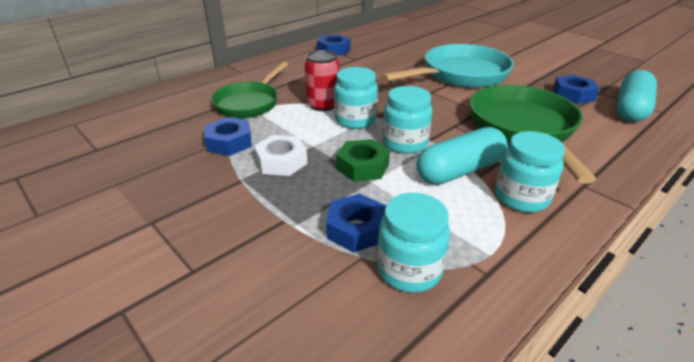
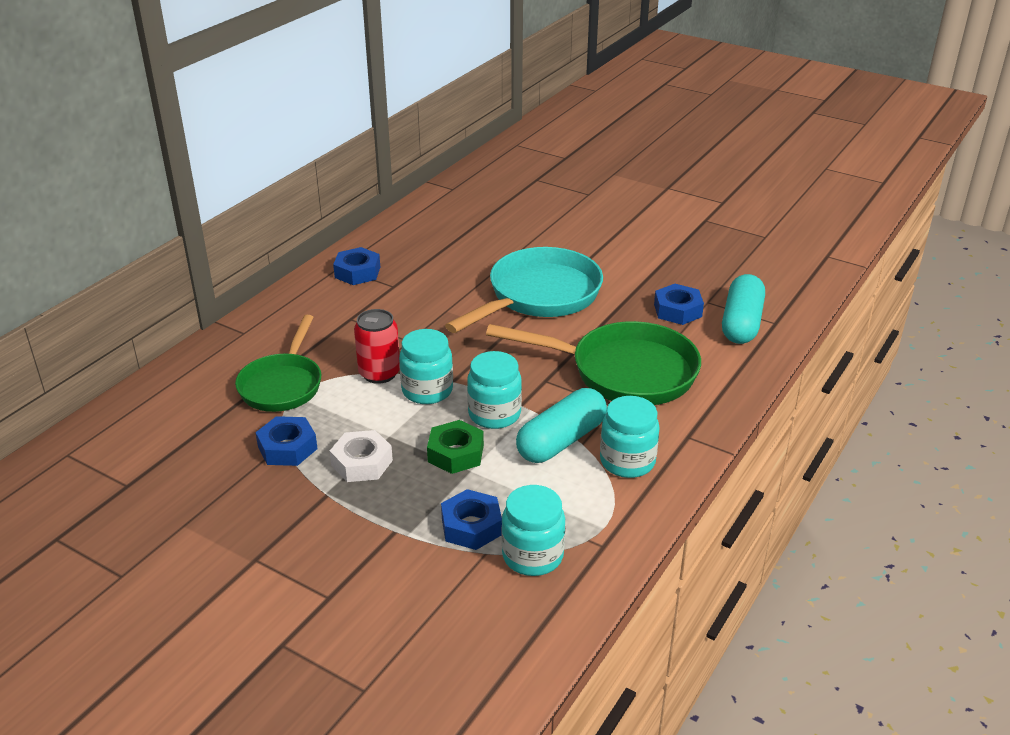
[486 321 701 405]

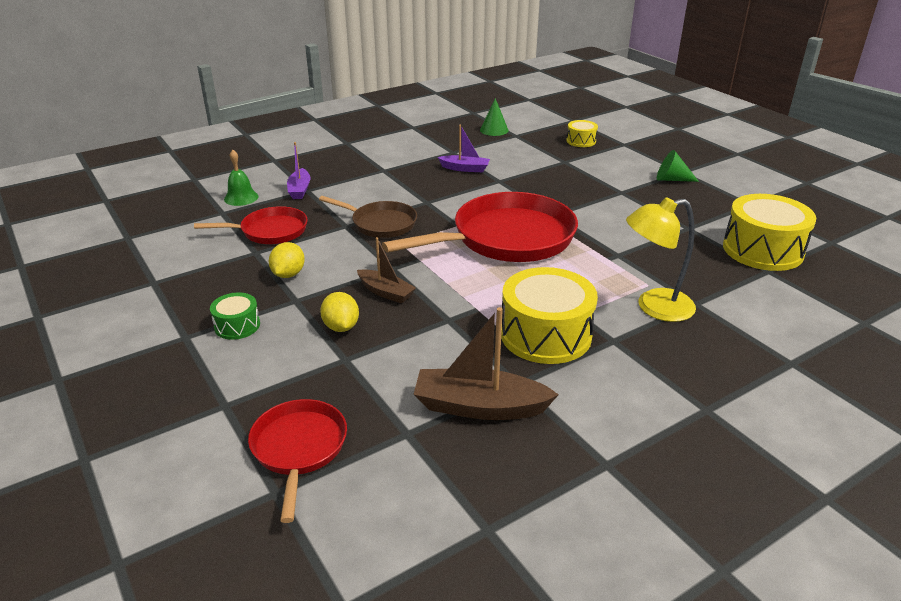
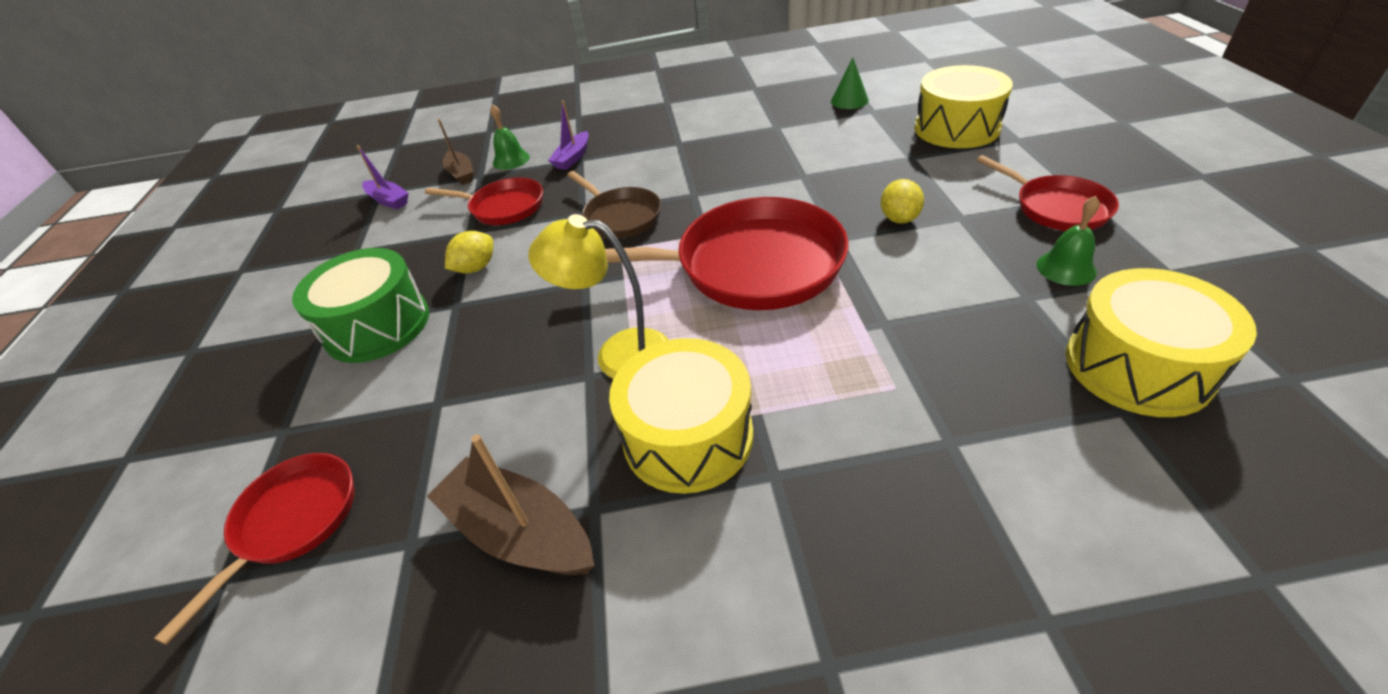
[292 248 429 363]
[881 179 924 224]
[437 118 473 185]
[357 145 409 209]
[914 65 1013 148]
[528 214 668 379]
[977 155 1119 231]
[1036 196 1100 286]

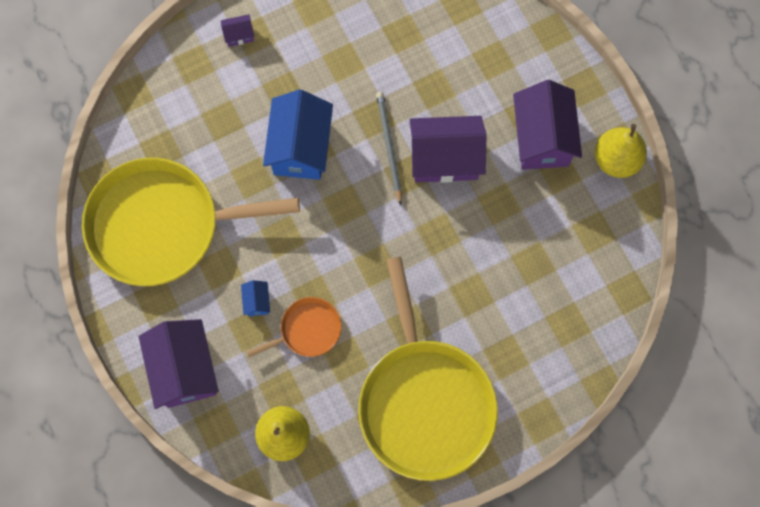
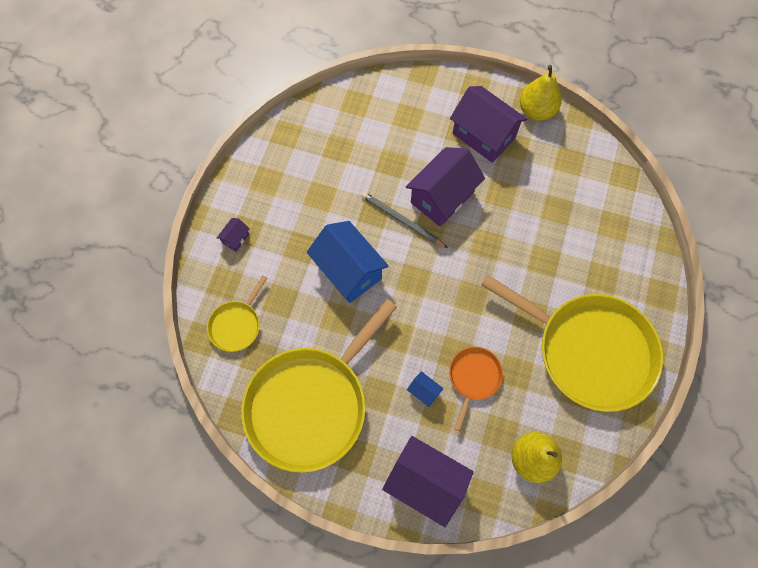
[207 275 267 352]

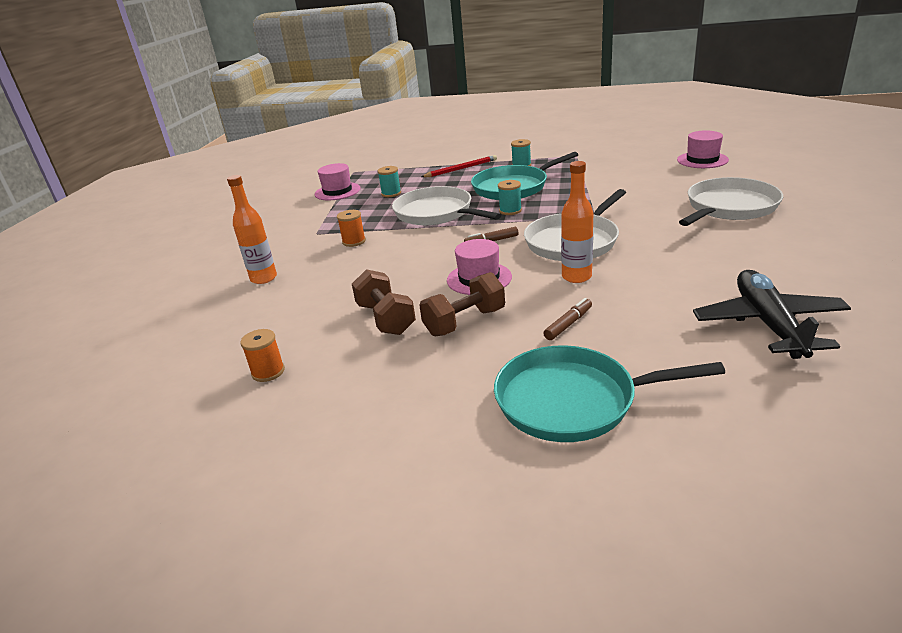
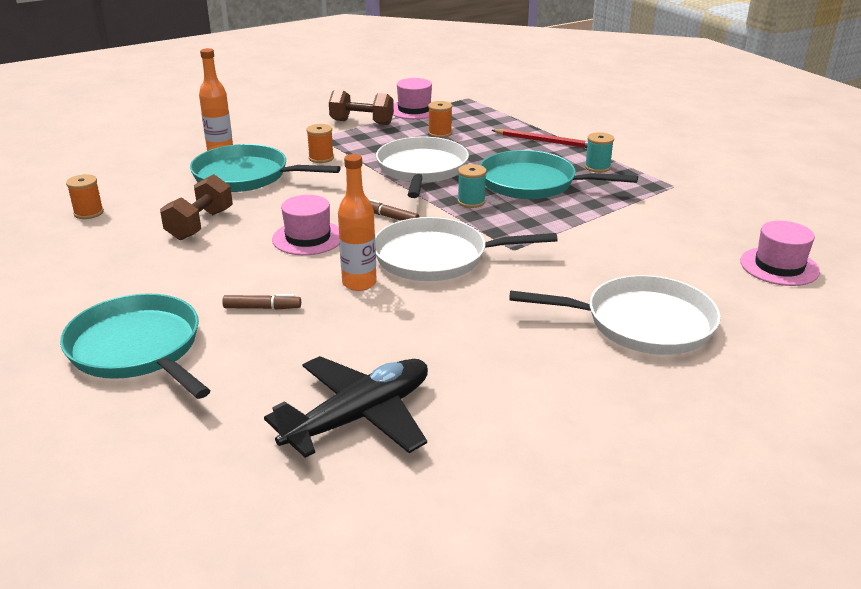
[428 101 452 138]
[329 89 394 125]
[190 144 341 192]

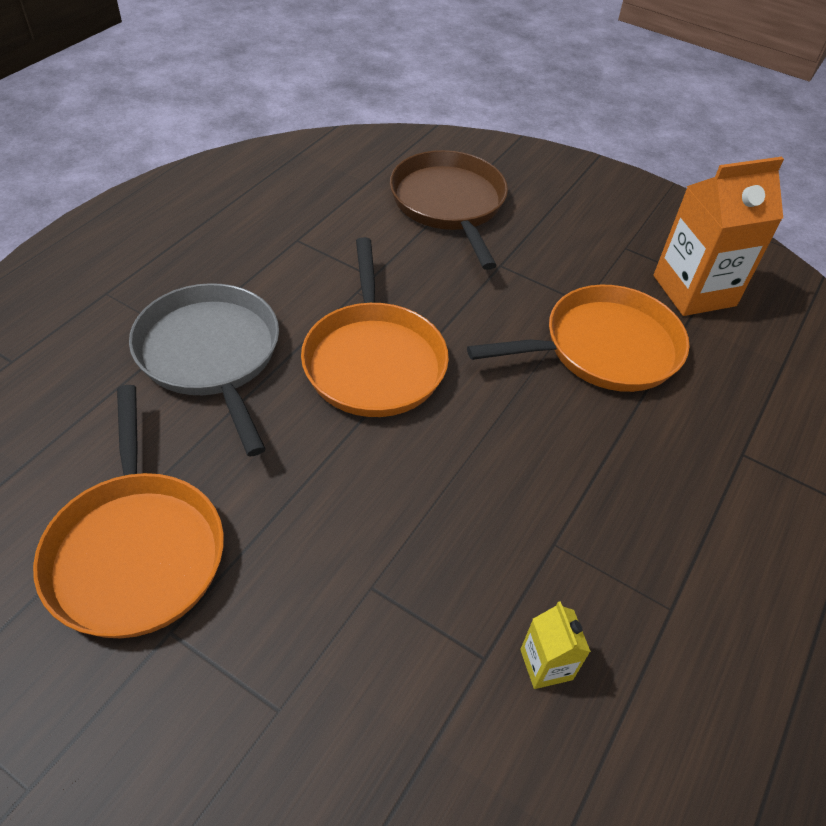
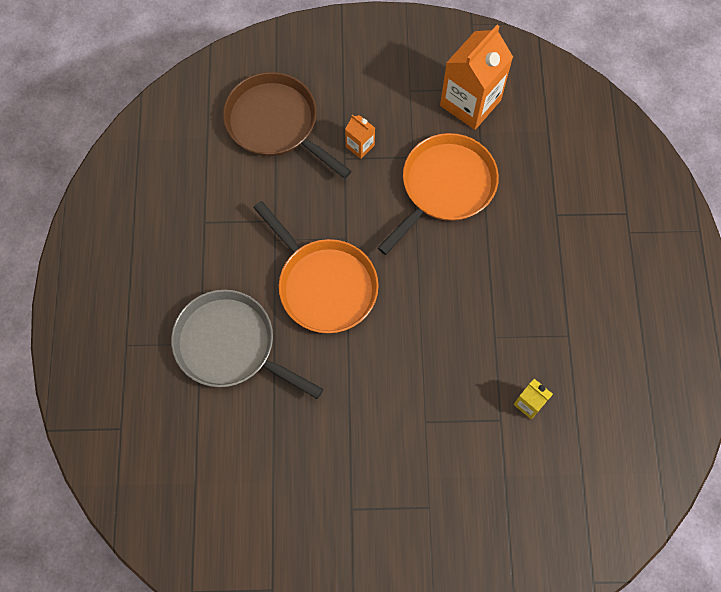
[33 385 224 638] (first image)
[345 115 375 159]

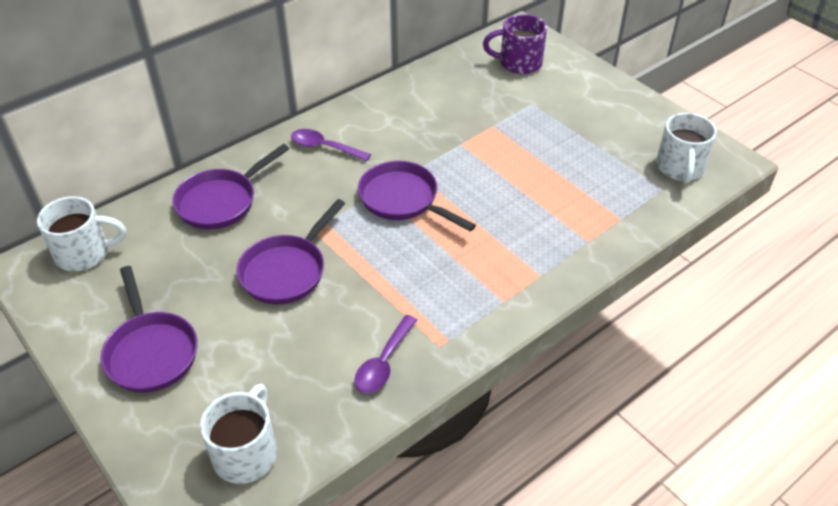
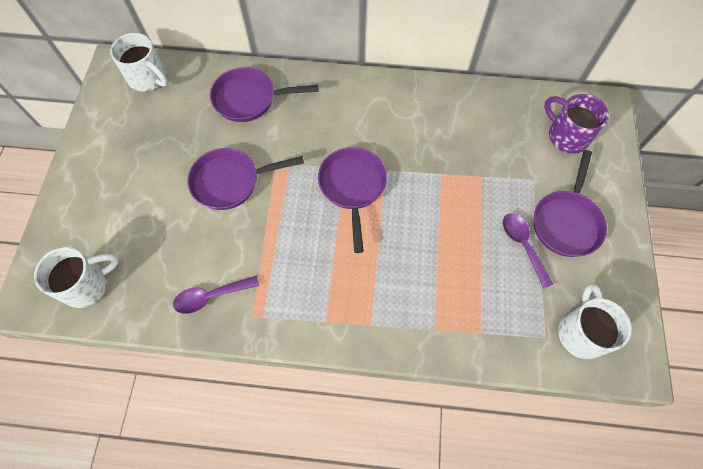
[534 150 607 257]
[503 213 553 288]
[558 284 632 359]

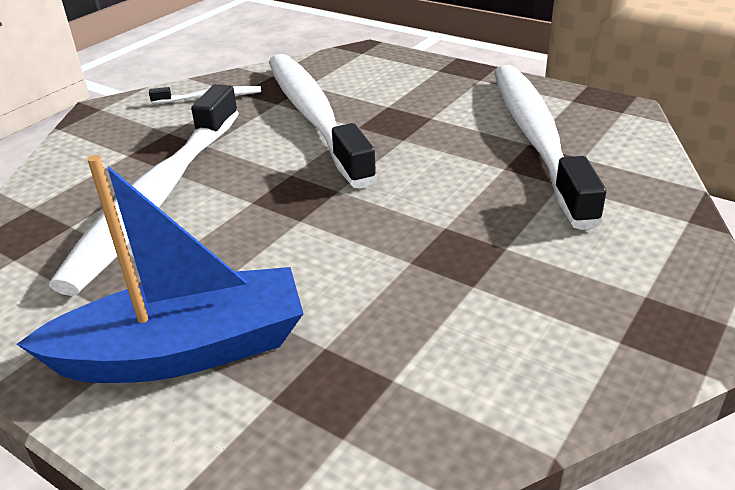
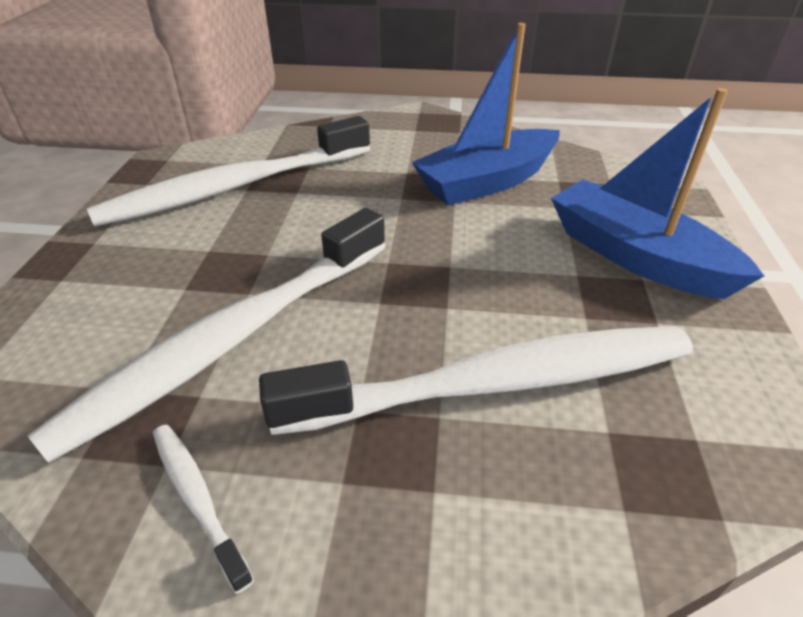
[412 23 560 205]

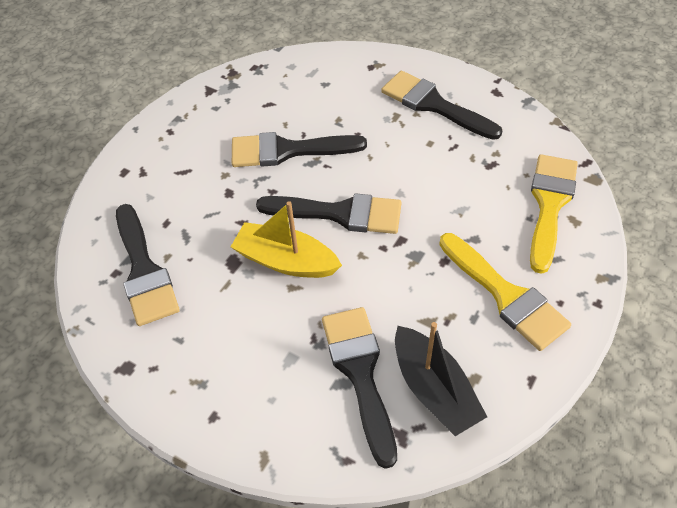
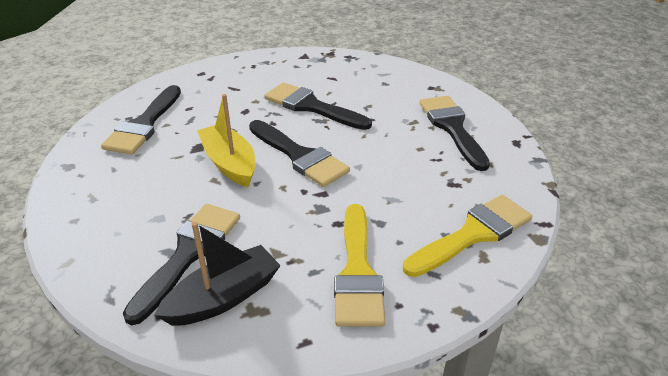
[155 222 281 326]

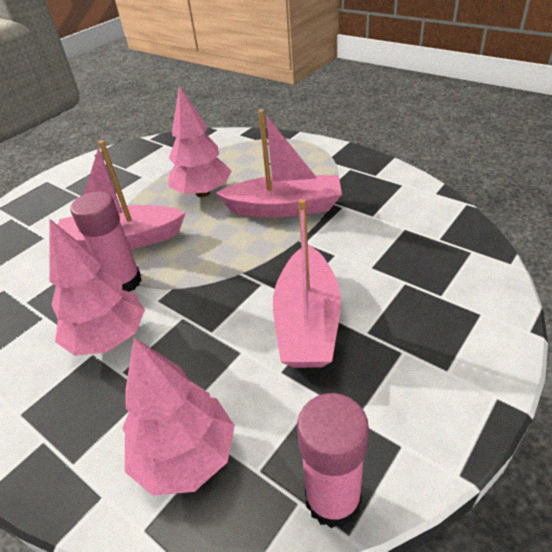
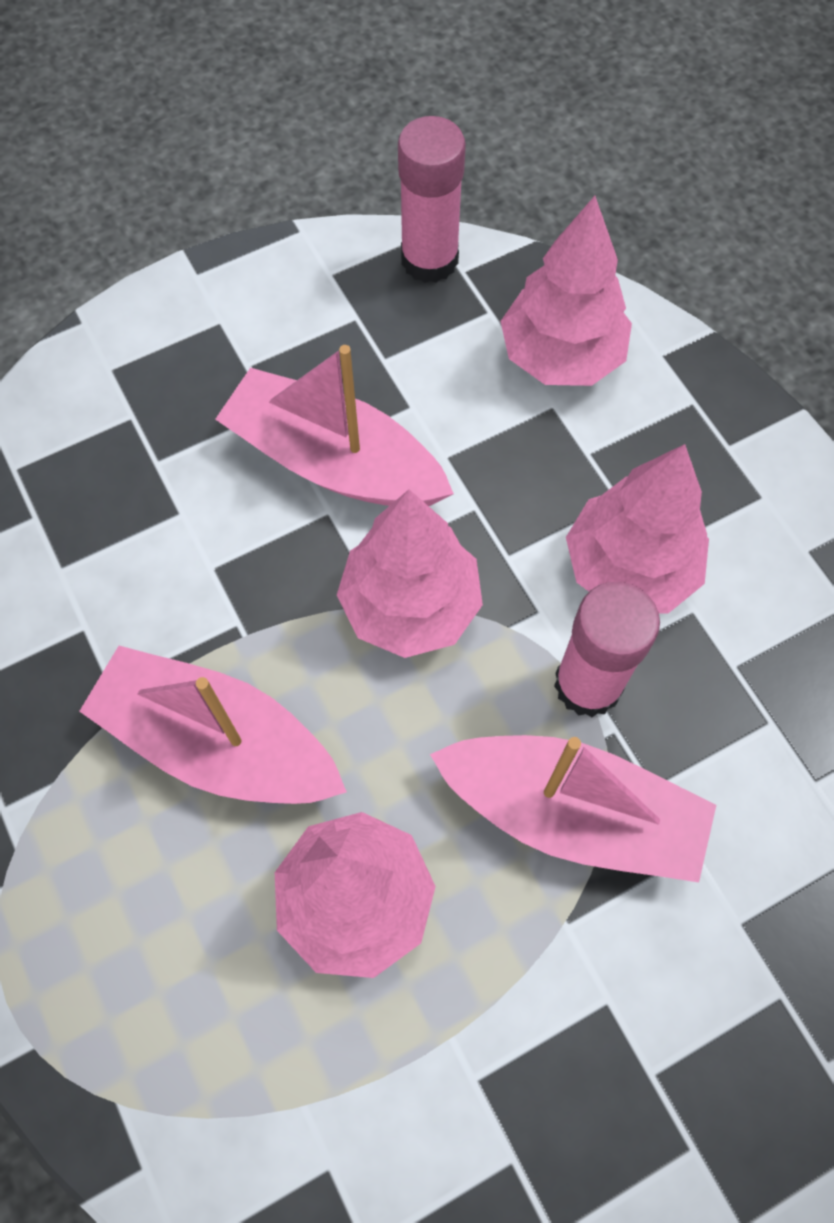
[215 345 454 506]
[337 489 483 658]

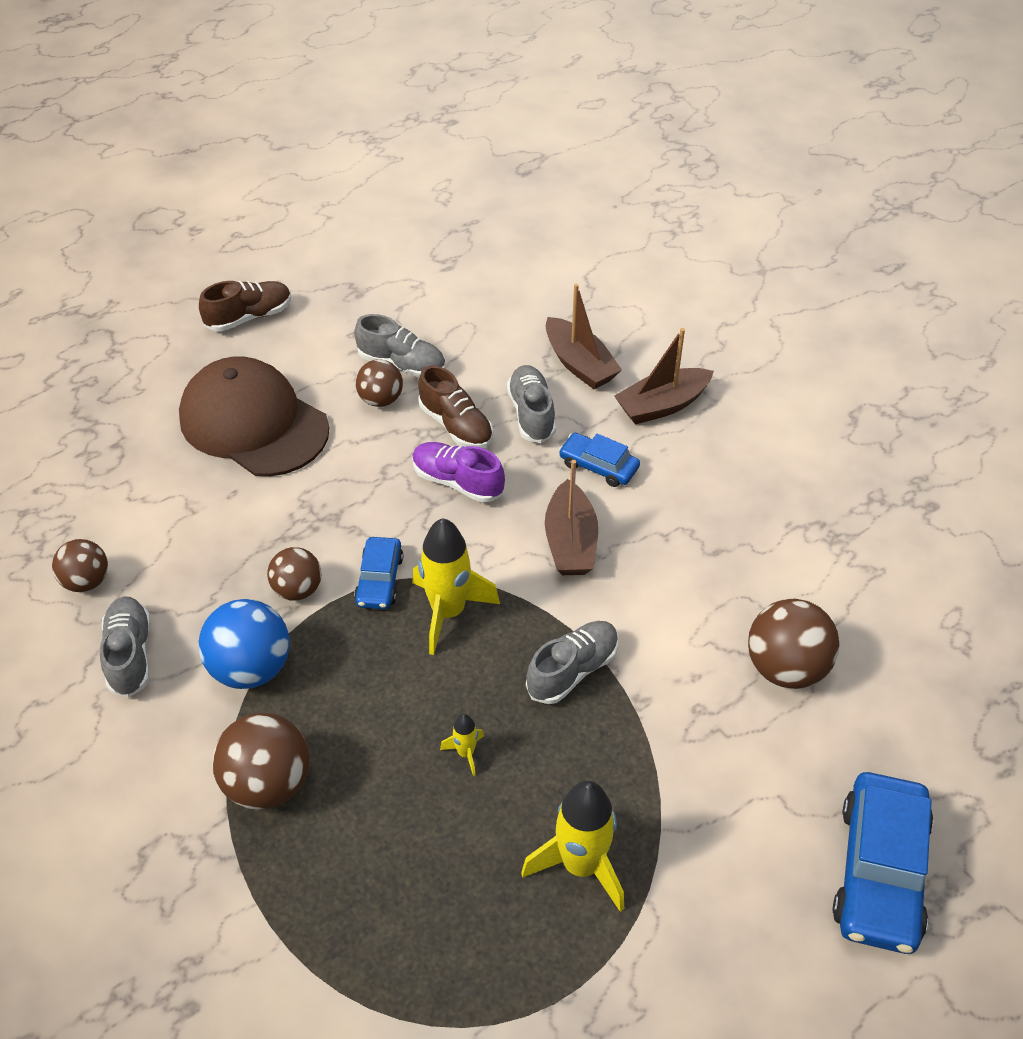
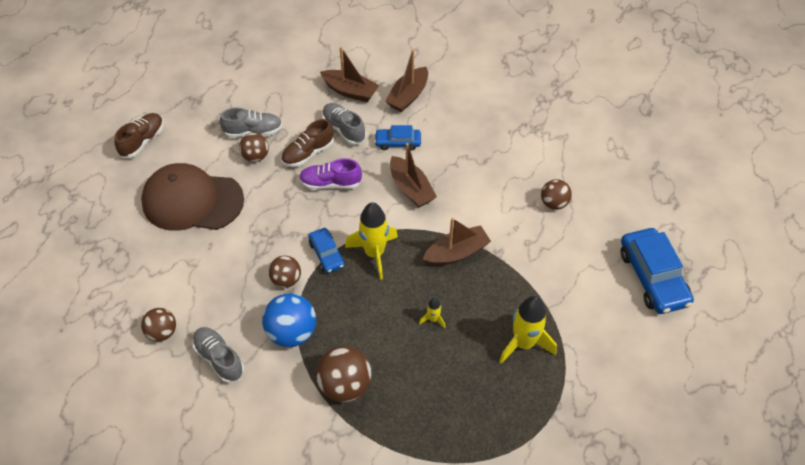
[281 119 334 167]
[422 218 491 266]
[541 179 572 210]

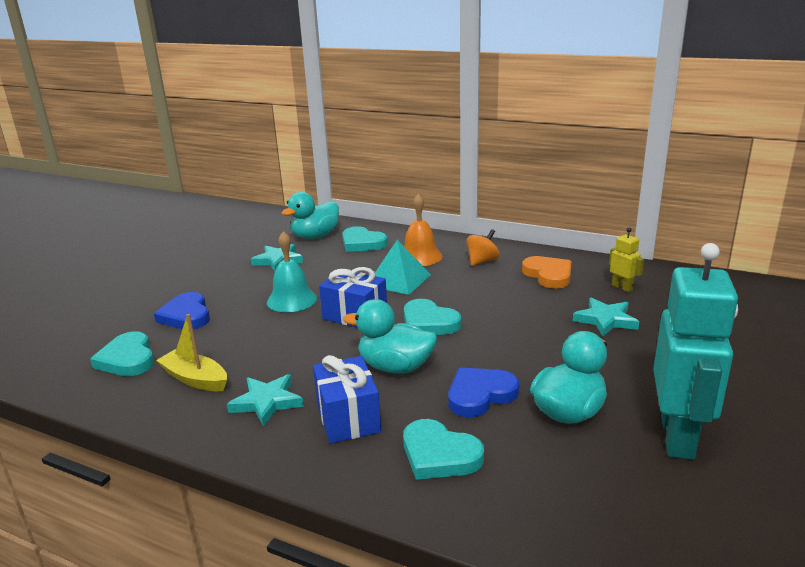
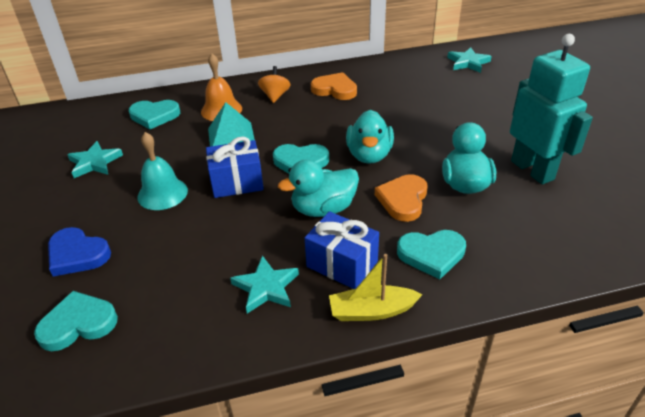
[34 291 118 351]
[329 254 423 321]
[346 110 394 164]
[375 174 428 222]
[447 47 492 73]
[609 227 644 292] (first image)

